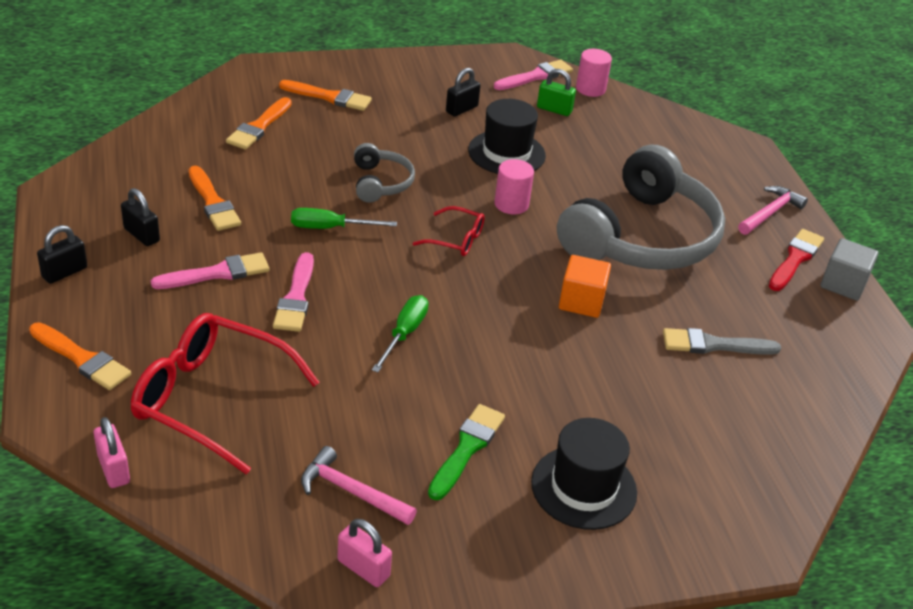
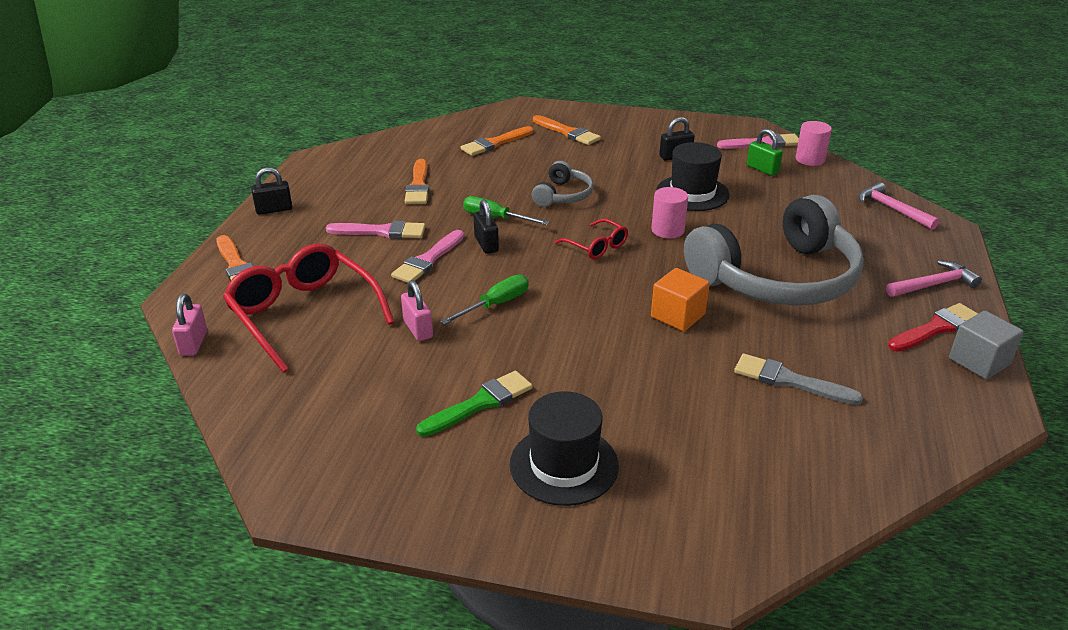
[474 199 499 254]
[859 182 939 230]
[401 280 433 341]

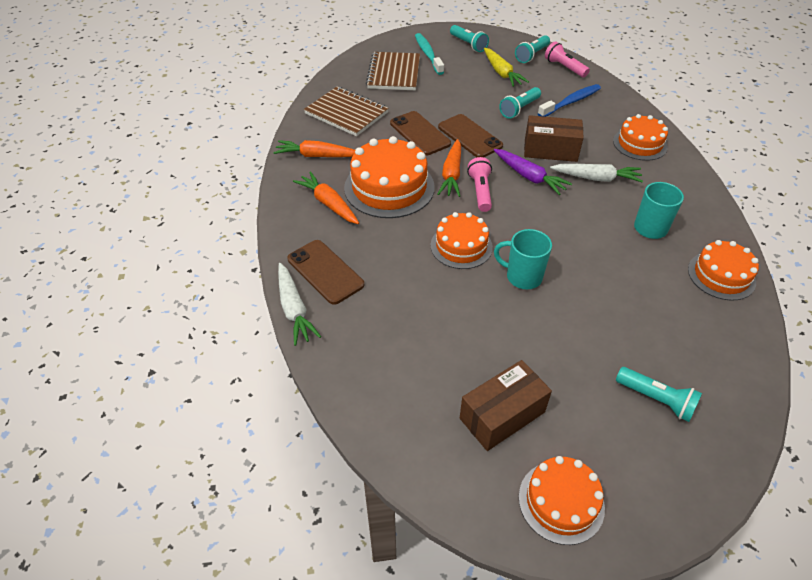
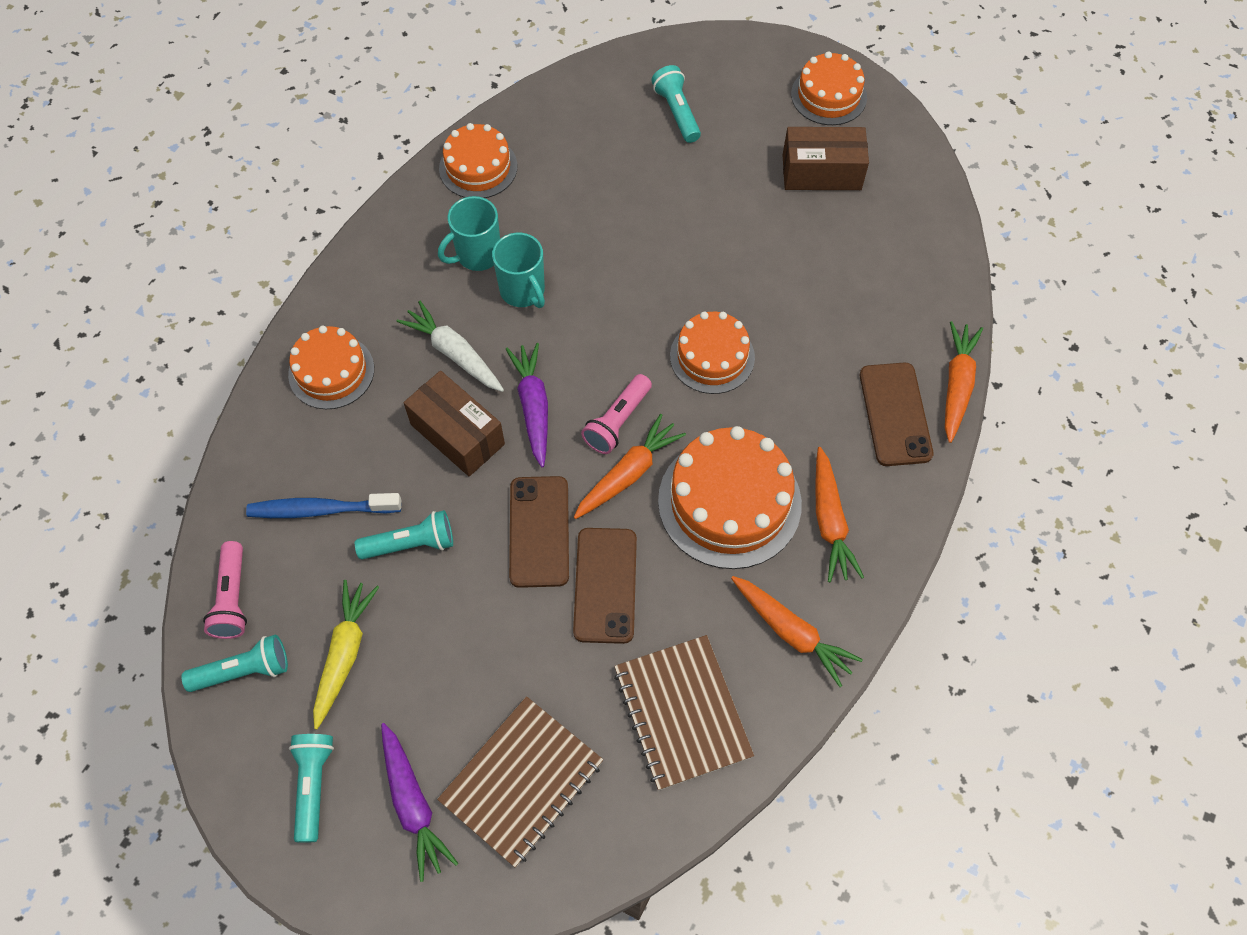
[945 321 983 443]
[381 723 458 882]
[492 233 545 308]

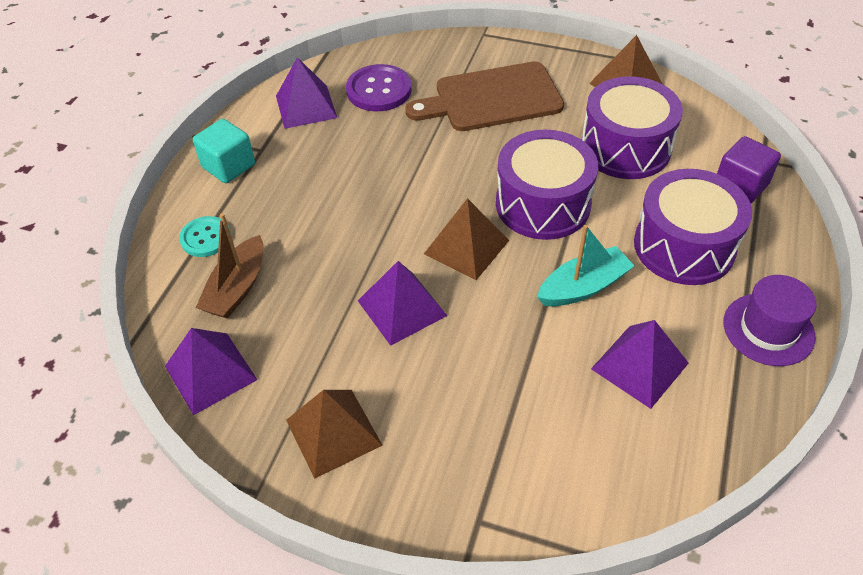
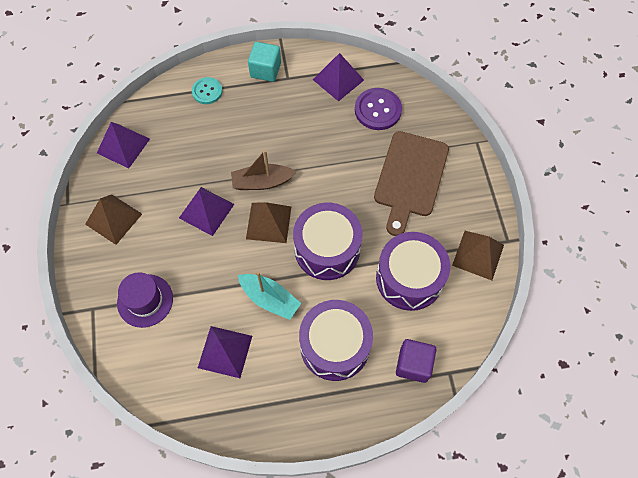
[231 150 296 190]
[374 131 449 236]
[117 272 173 328]

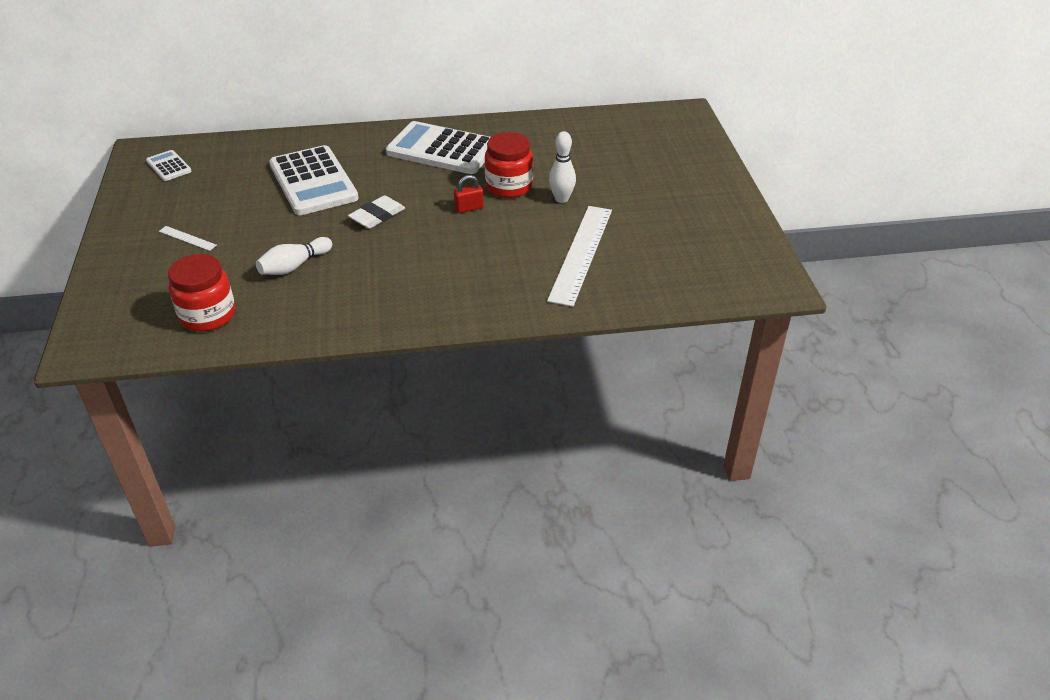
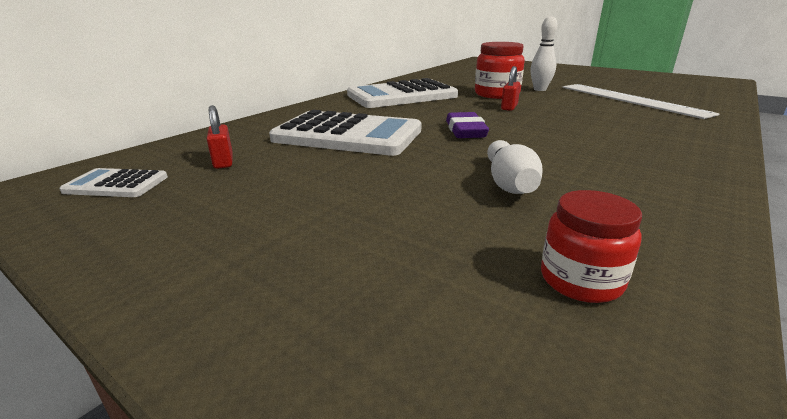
[159 226 217 251] (first image)
[541 190 642 303]
[446 112 489 138]
[207 105 233 169]

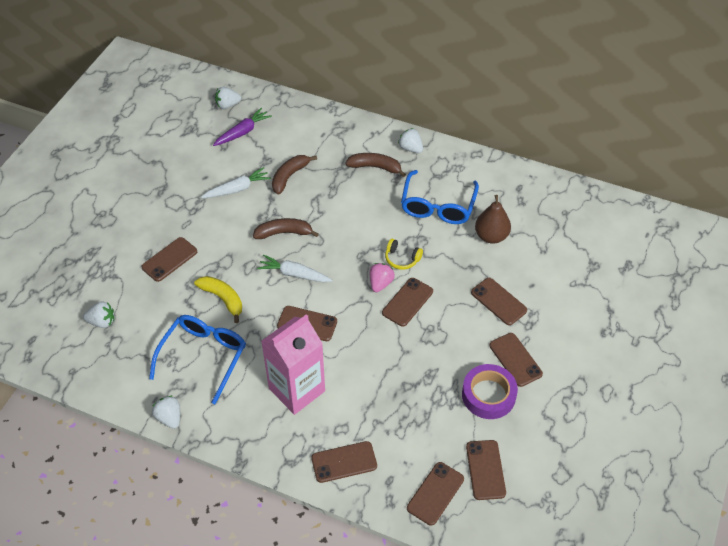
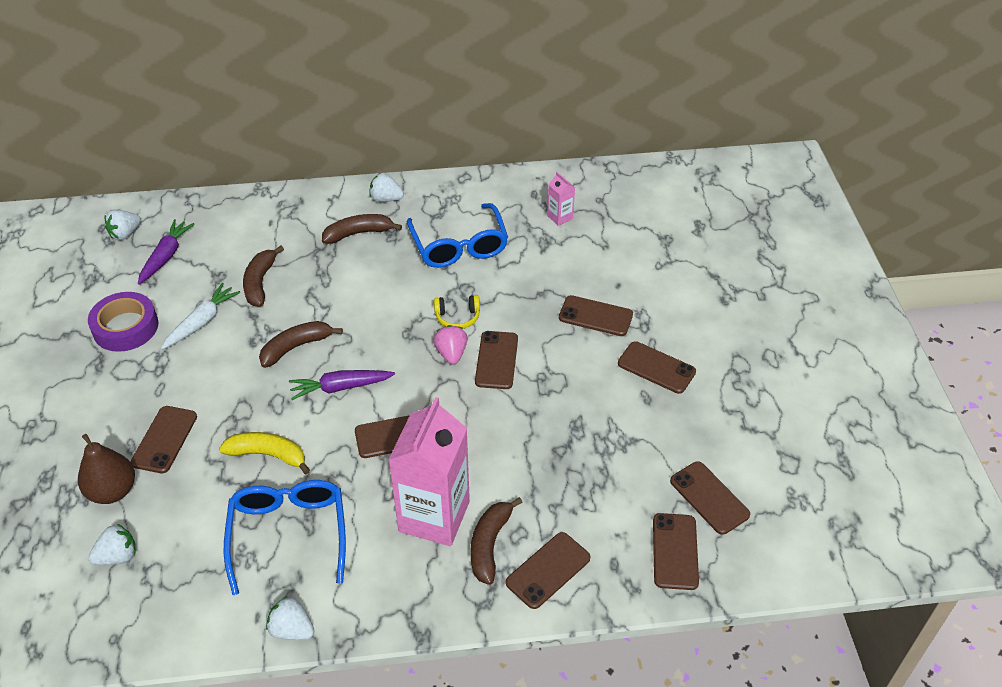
[289 370 395 400]
[88 292 158 352]
[78 434 135 504]
[470 497 523 585]
[547 172 575 226]

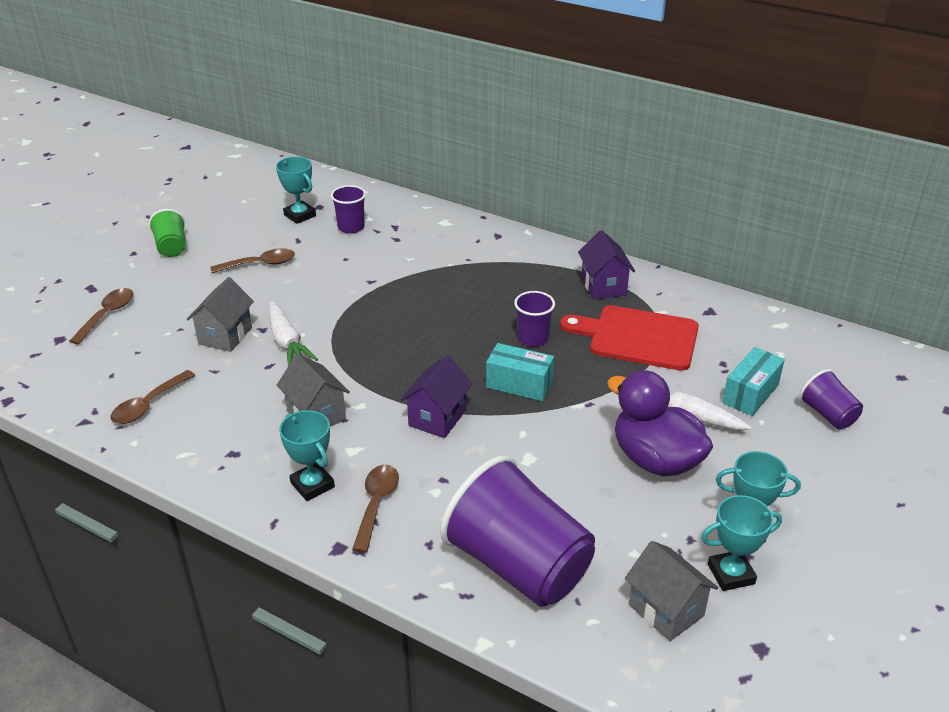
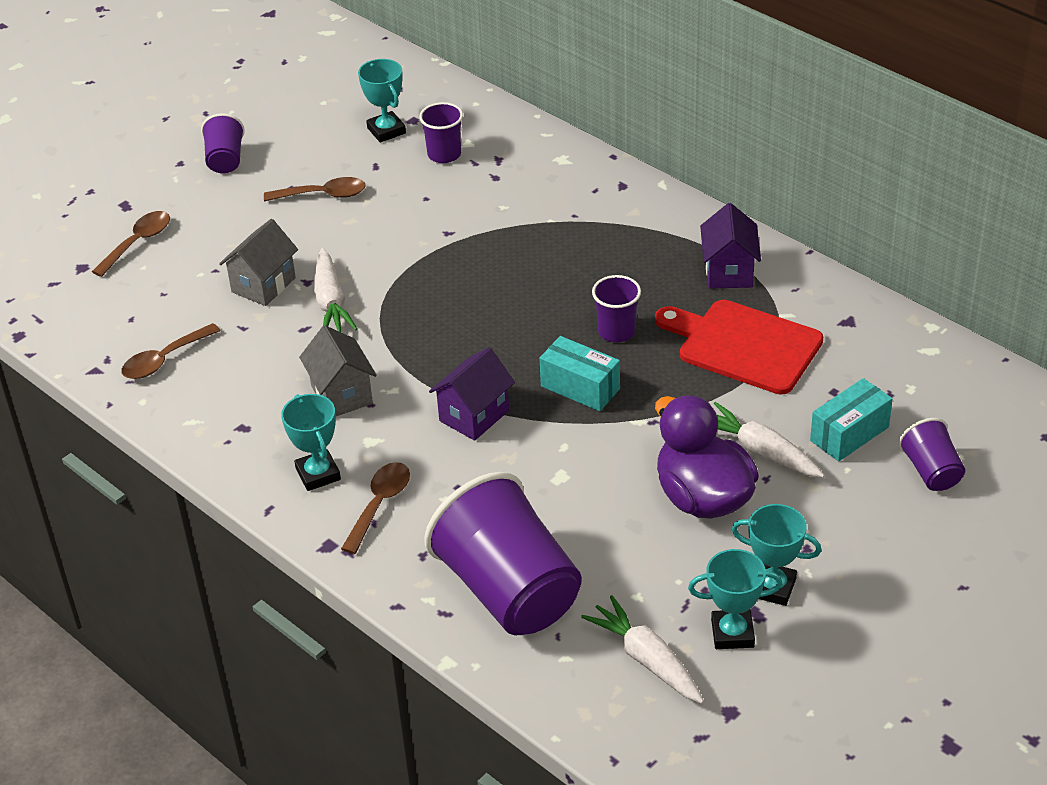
[201 113 245 173]
[581 595 704 704]

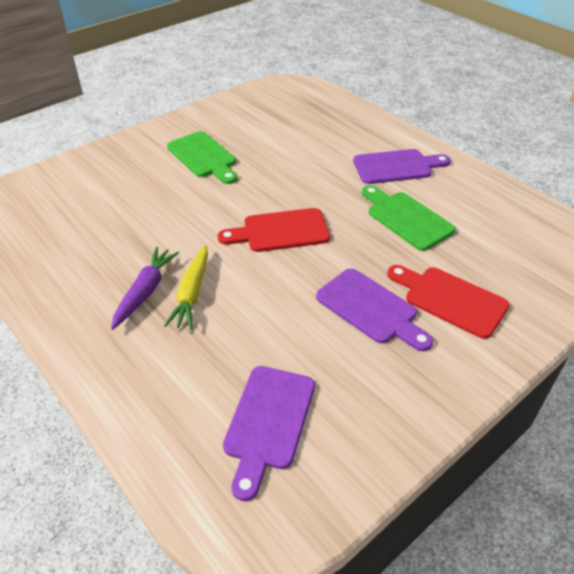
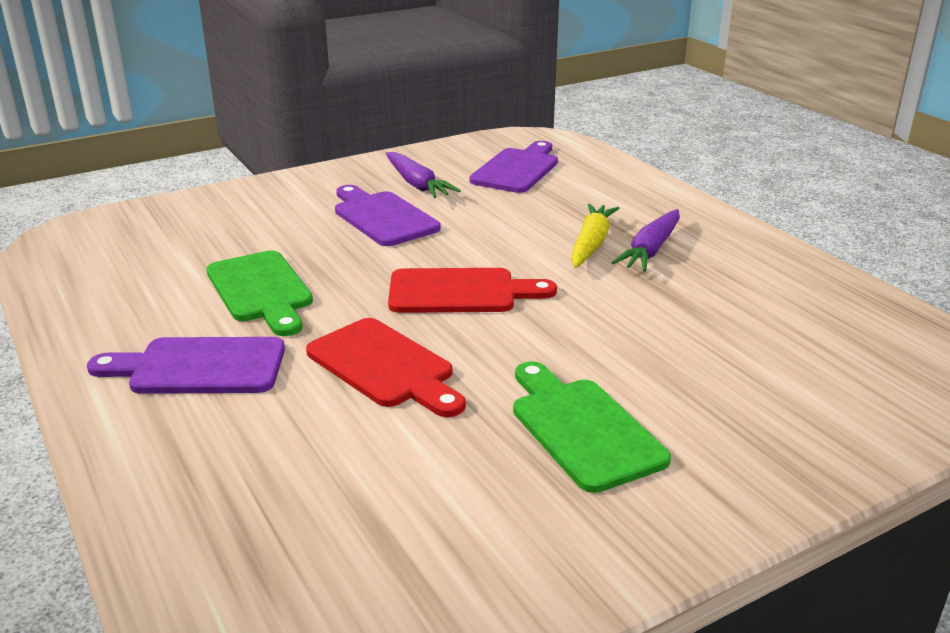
[306 318 466 417]
[386 152 461 198]

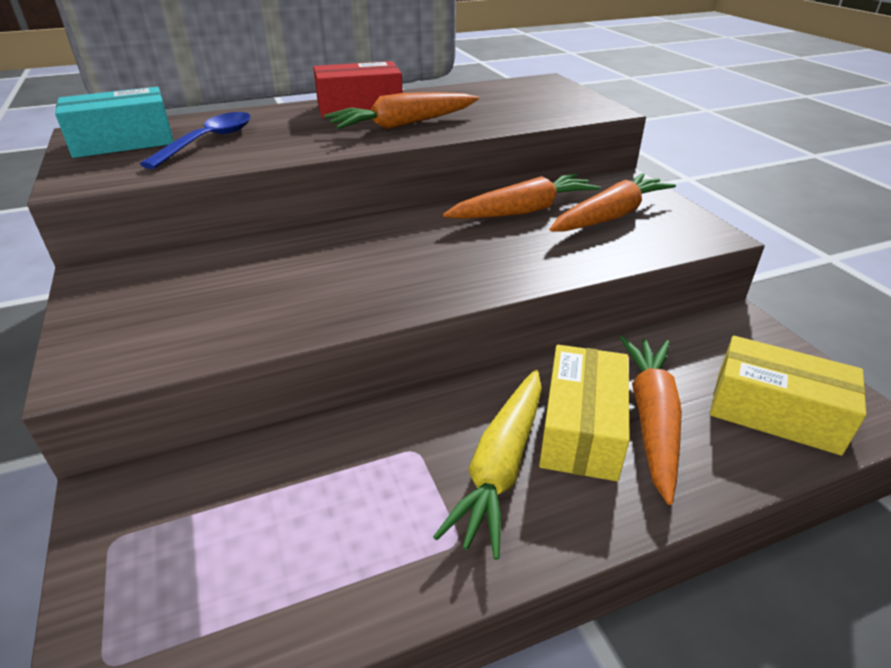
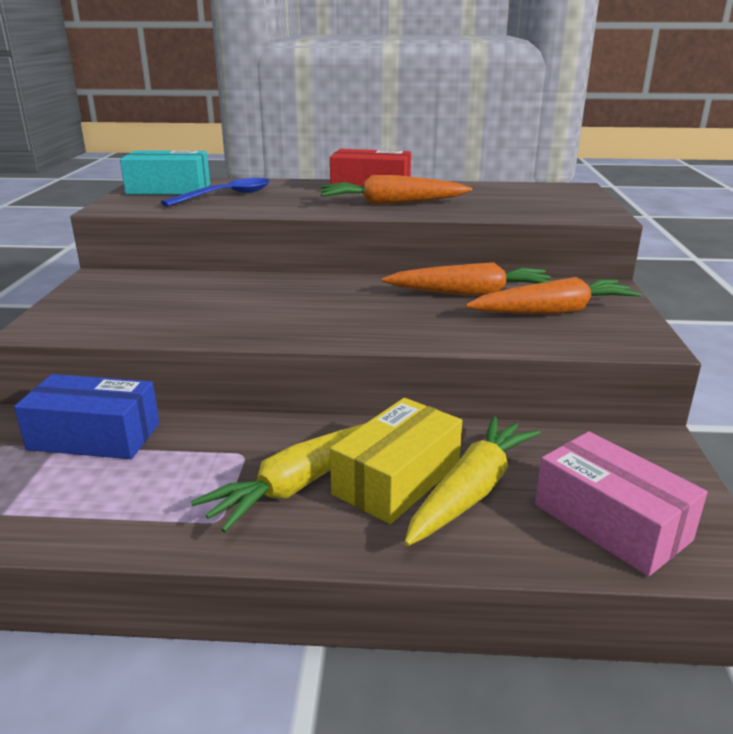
[404 416 540 546]
[535 431 707 576]
[14 374 160 459]

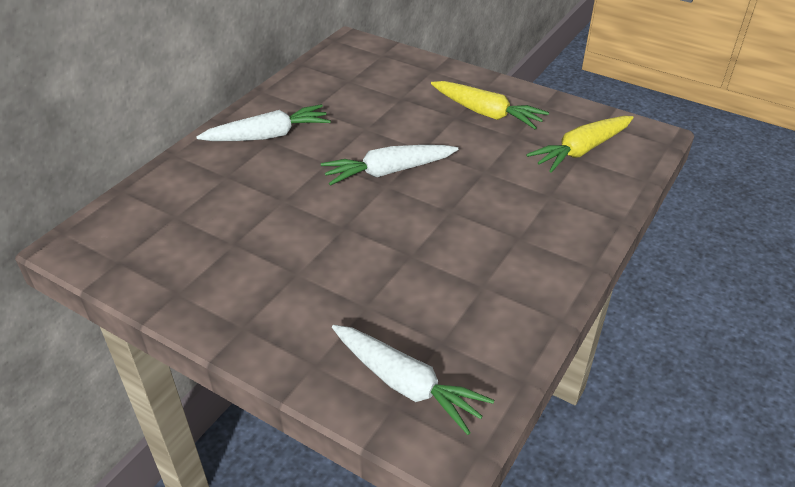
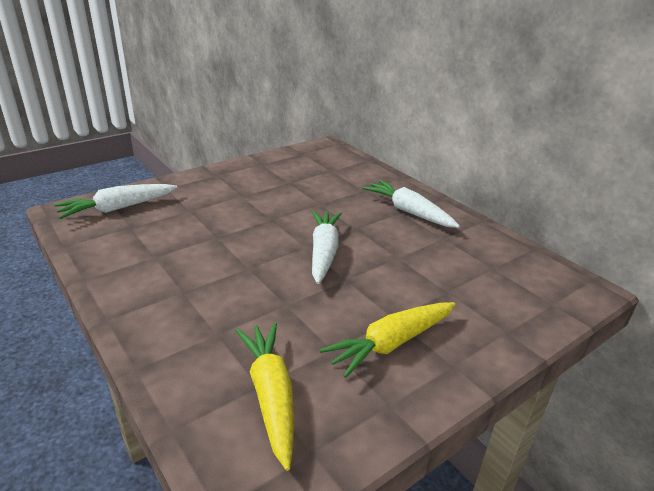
[362 180 460 228]

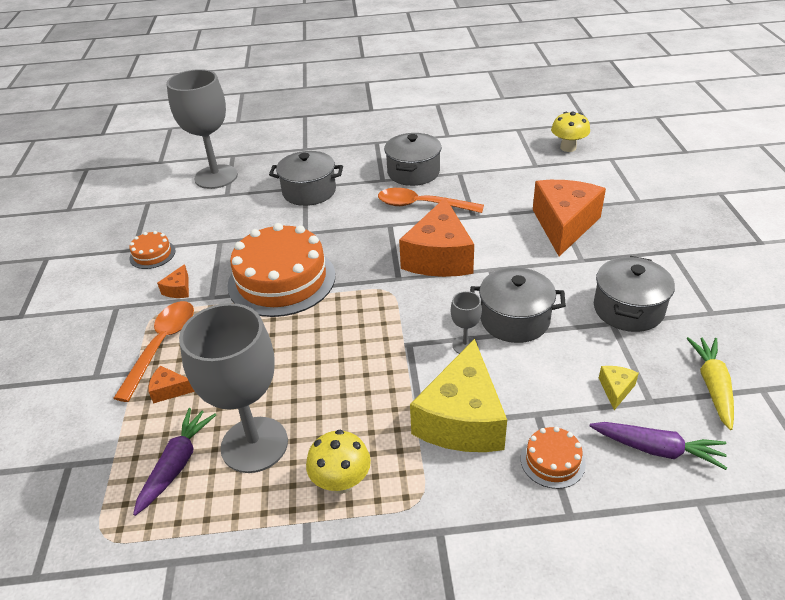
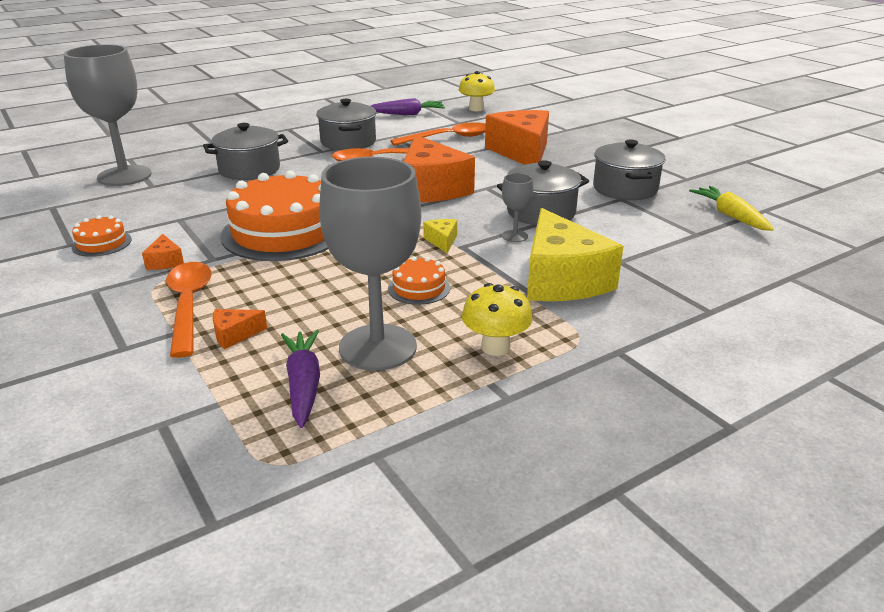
[388 257 450 305]
[371 98 445 115]
[423 219 457 253]
[390 122 486 146]

